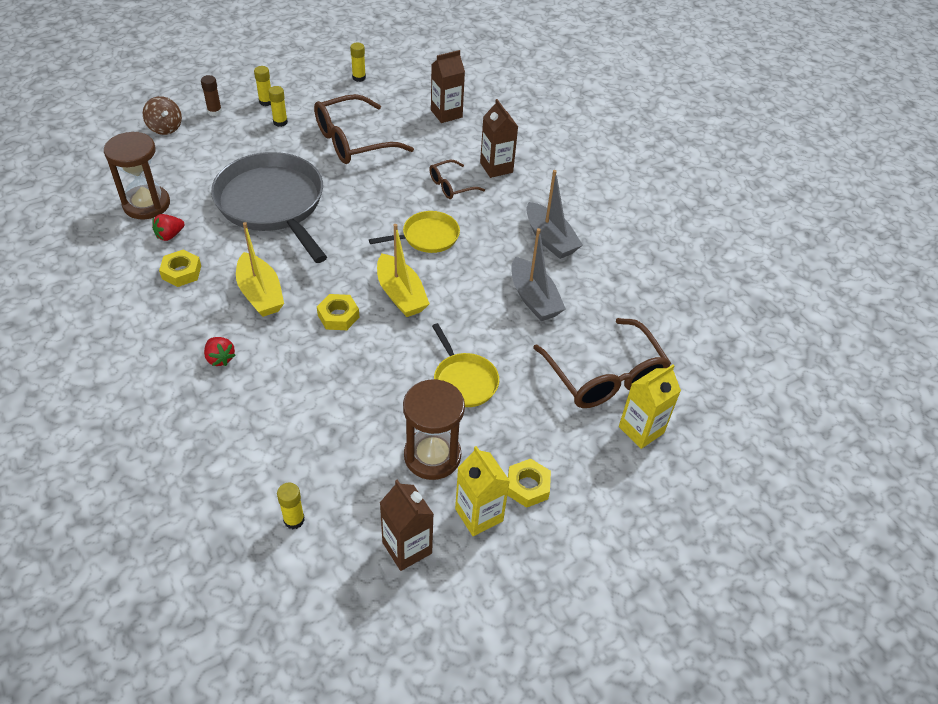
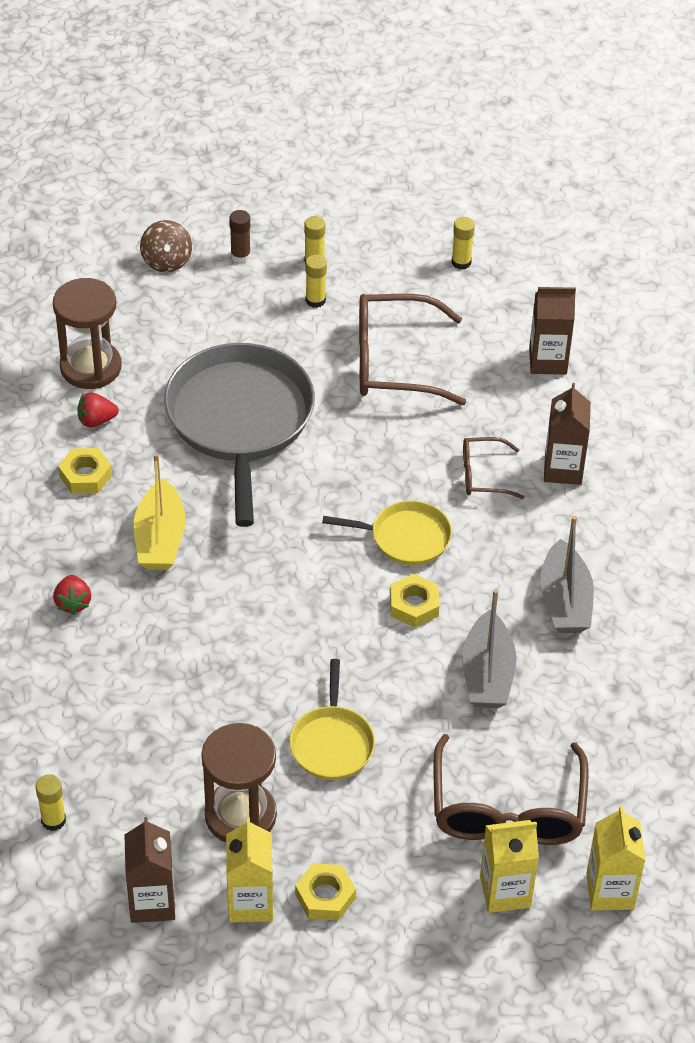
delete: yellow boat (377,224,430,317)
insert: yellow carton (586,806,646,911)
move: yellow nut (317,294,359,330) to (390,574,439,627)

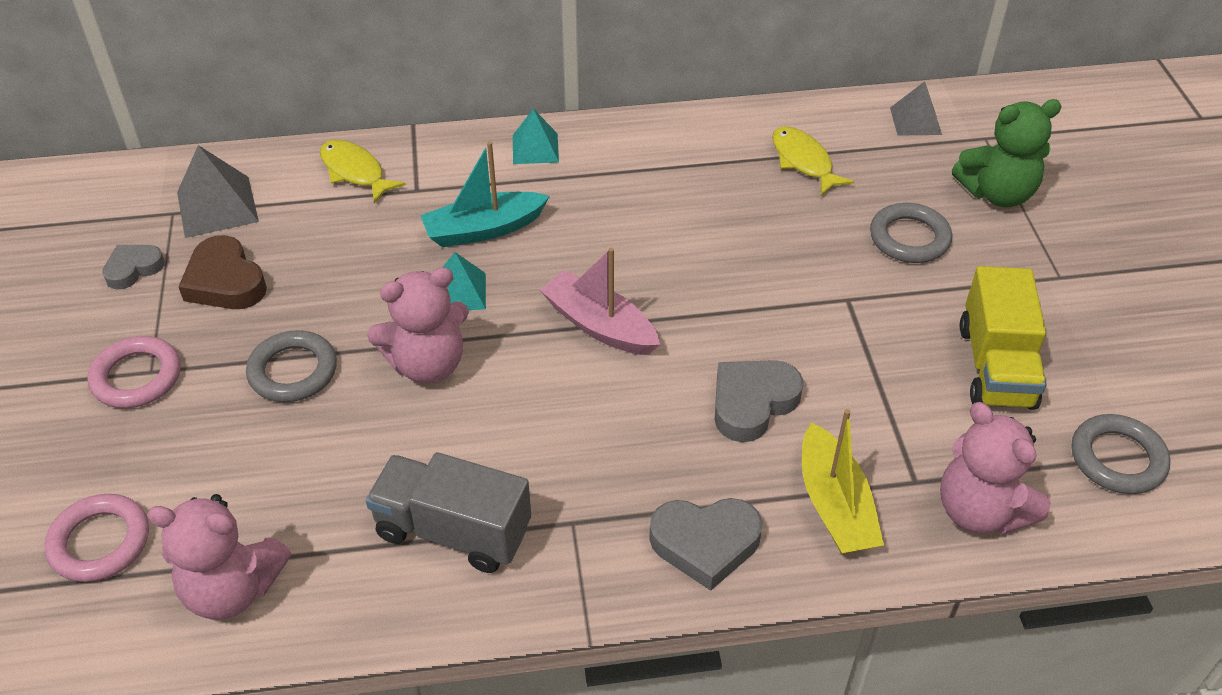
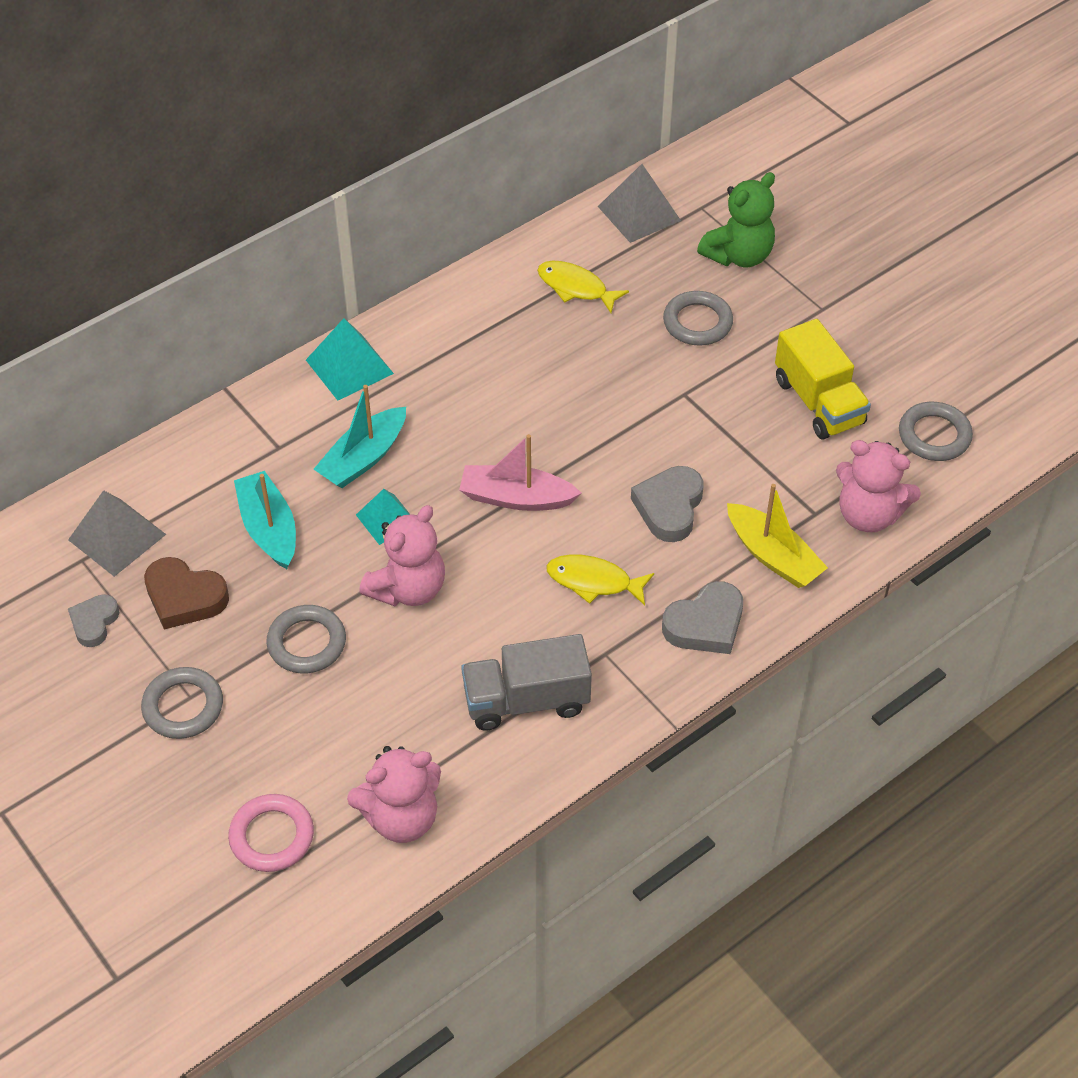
insert: turquoise boat (234,471,296,569)
move: yellow fish (320,140,406,203) to (546,555,654,605)
recolor: pink ring (87,336,181,408) to grey ring (141,667,223,739)
resize: turquoise pyramid (513,109,559,164) = (306,318,394,401) x1.50; grey pyramid (890,81,942,136) = (598,164,681,243) x1.50

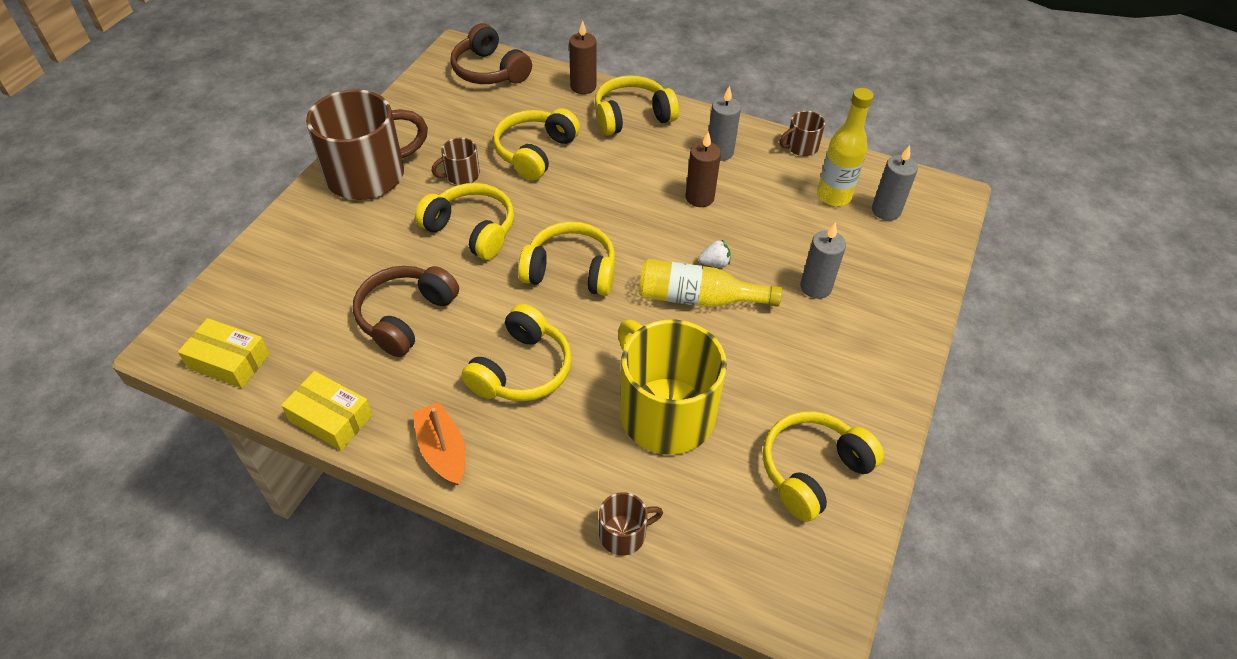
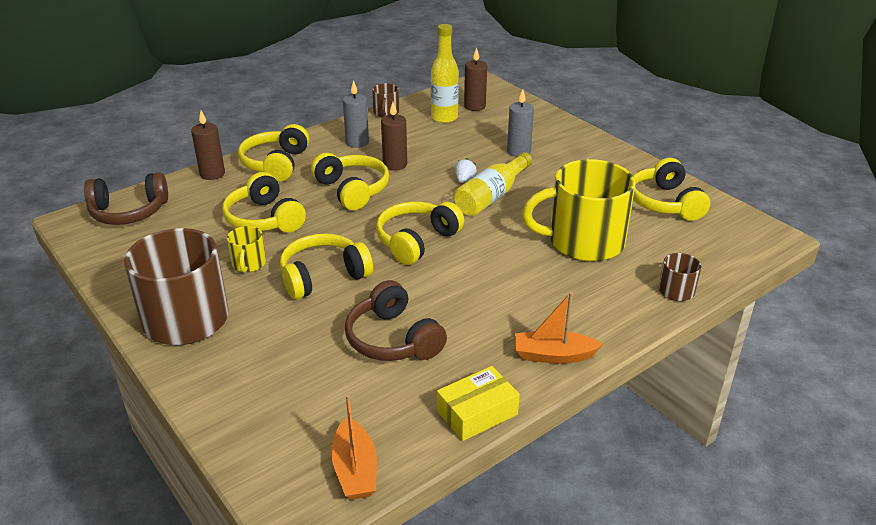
move: yellow headphones (461,304,572,401) to (311,153,389,210)
replace: yellow box (178,318,270,388) to orange boat (331,394,377,500)
recolor: brown mug (432,138,480,185) to yellow mug (227,226,266,273); grey candle (872,145,918,221) to brown candle (464,47,487,111)

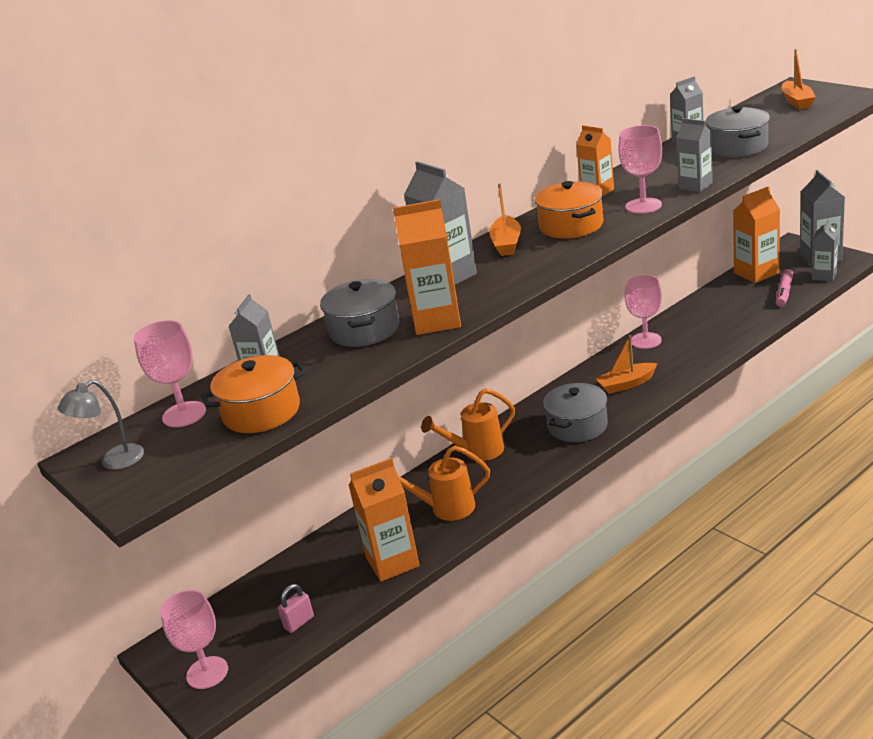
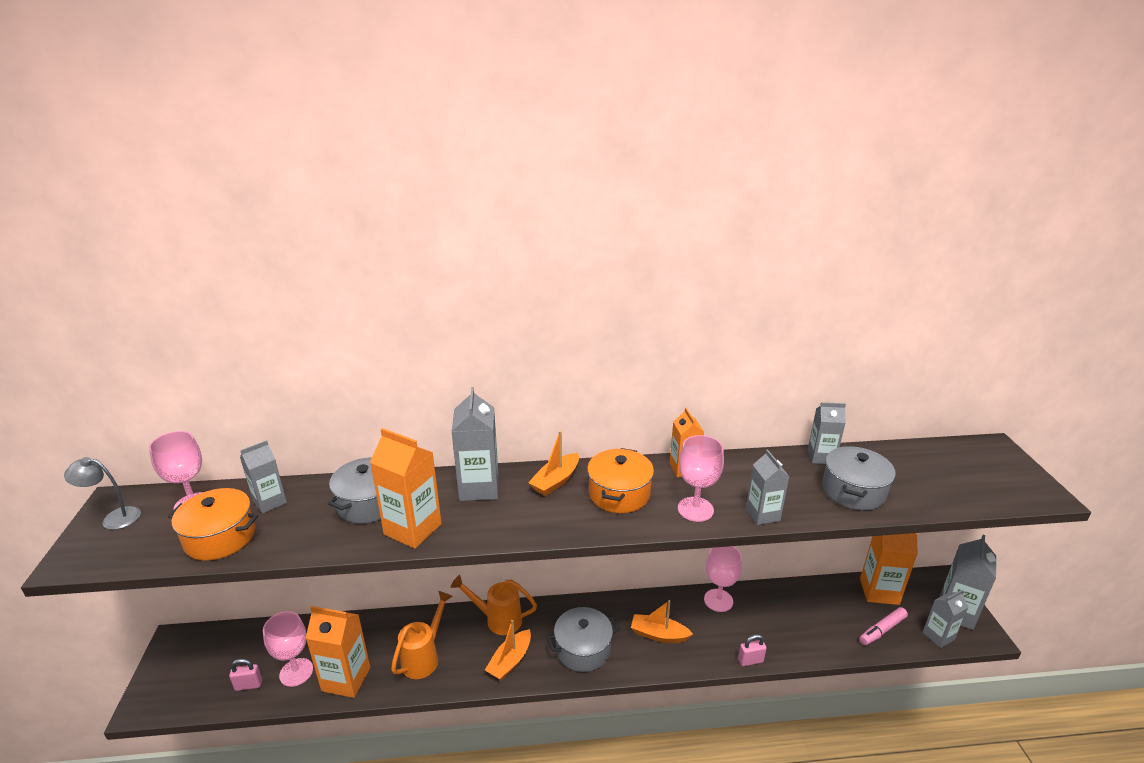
insert: pink padlock (738,634,767,666)
move: pink goblet (160,590,228,689) to (263,611,313,687); orange boat (782,49,816,109) to (485,620,531,680)
rotate: orange watering can (398,446,490,521) = (391,591,453,679) 90 degrees clockwise

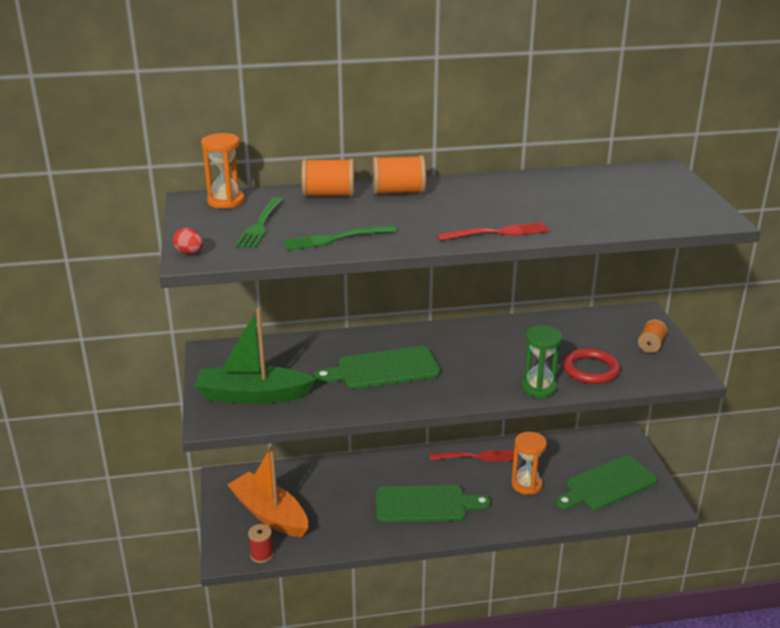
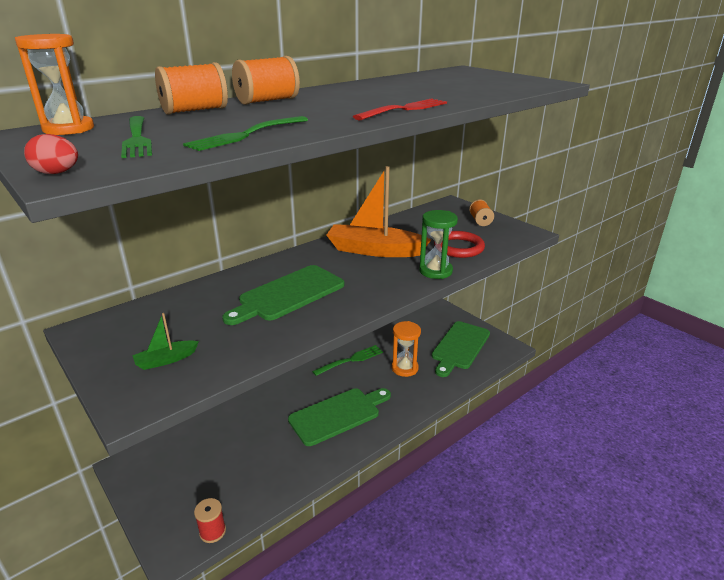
move: orange boat (227,446,308,538) to (327,166,431,257)
recolor: red fork (430,450,514,462) to green fork (312,345,383,376)
resize: green boat (194,308,316,404) = (132,313,199,370) x0.45

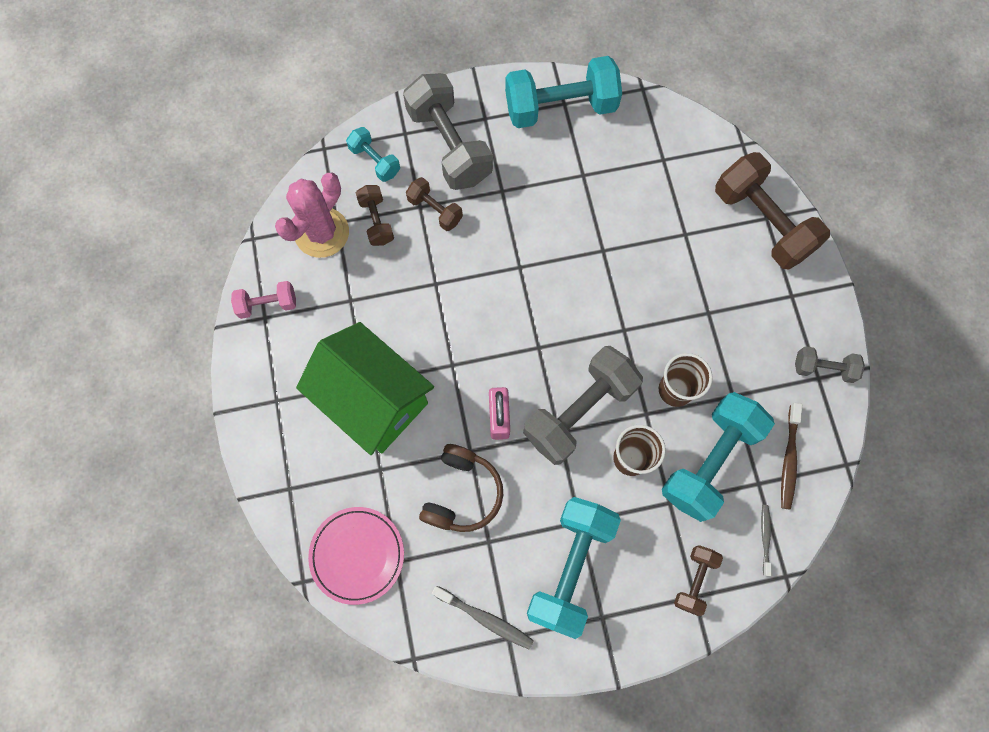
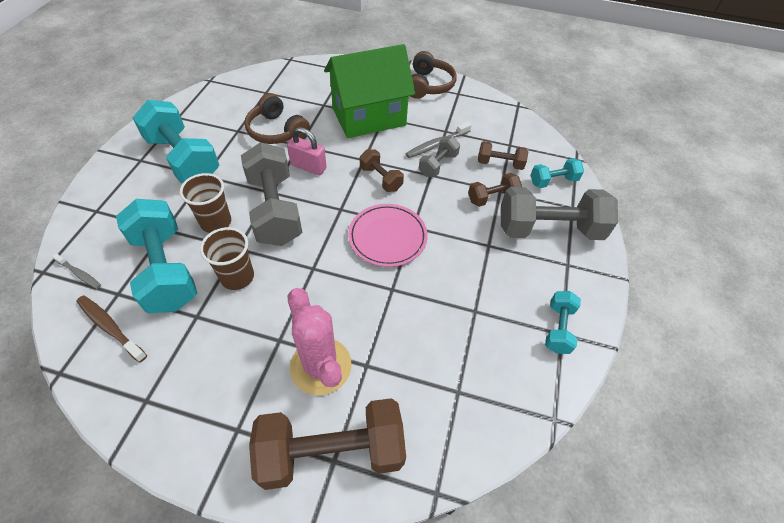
delete: pink dumbbell (231,281,296,319)
insert: brown headphones (410,51,457,99)
move: pink cactus (275,173,349,258) to (287,288,352,395); pink plate (308,507,404,605) to (348,204,428,267); grey toothbrush (432,586,534,649) to (406,122,472,158); brown dumbbell (674,545,723,616) to (360,149,404,192); grey dumbbell (795,346,865,383) to (419,137,460,177)
resize: turquoise dumbbell (505,56,622,128) = (545,291,581,354) x0.51

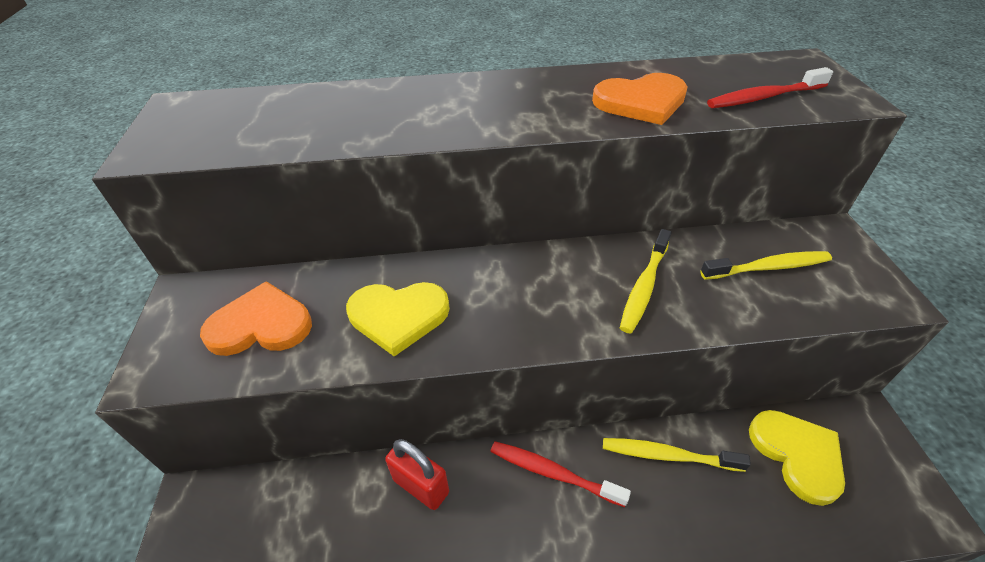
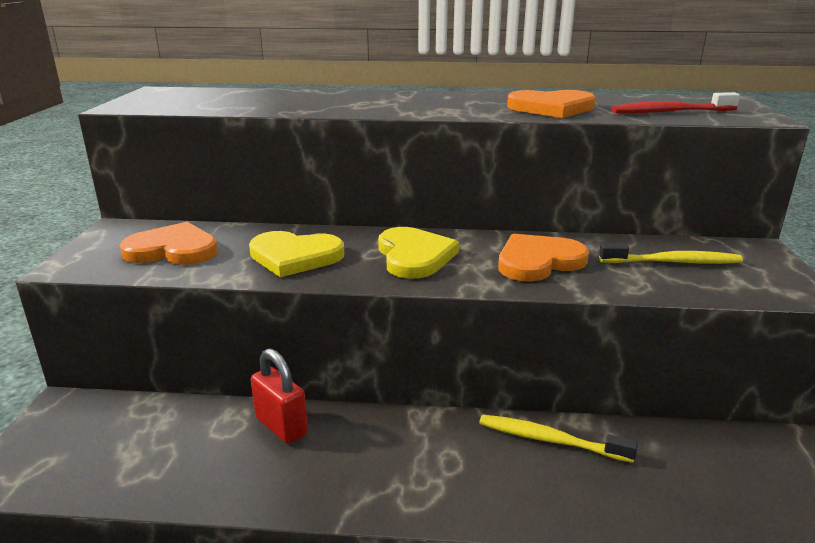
delete: red toothbrush (490,441,631,507)
move: yellow heart (749,410,845,506) to (378,227,459,279)
replace: yellow toothbrush (620,229,671,333) to orange heart (498,233,589,282)

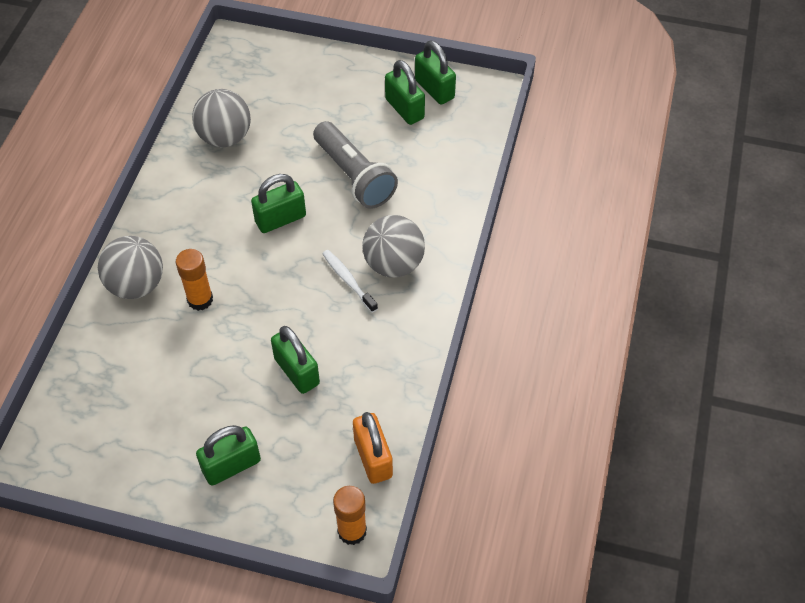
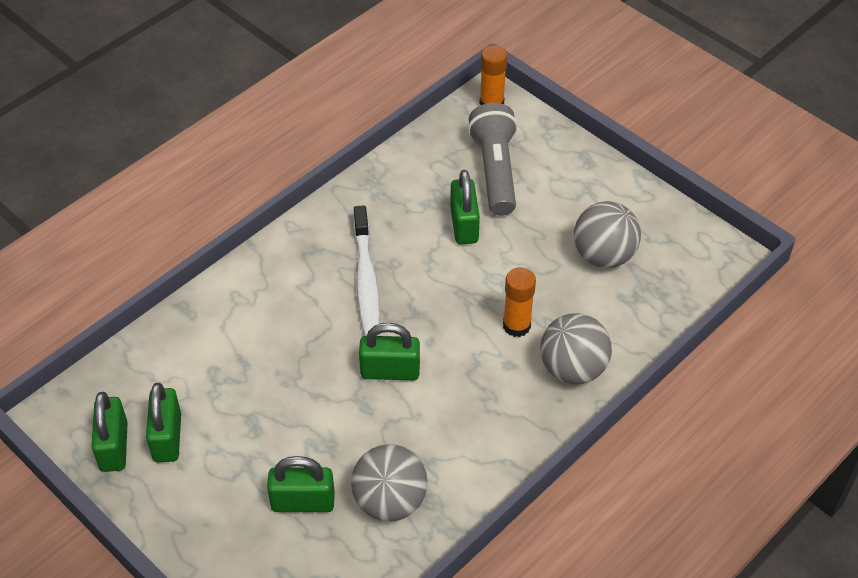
delete: orange padlock (353,412,393,484)
move: green padlock (196,425,261,486) to (267,456,335,512); grey flashlight (313,121,398,209) to (468,103,518,216); grey ball (362,215,425,277) to (574,201,641,268)
resize: white toothbrush (322,250,378,313) = (353,205,380,336) x1.65

